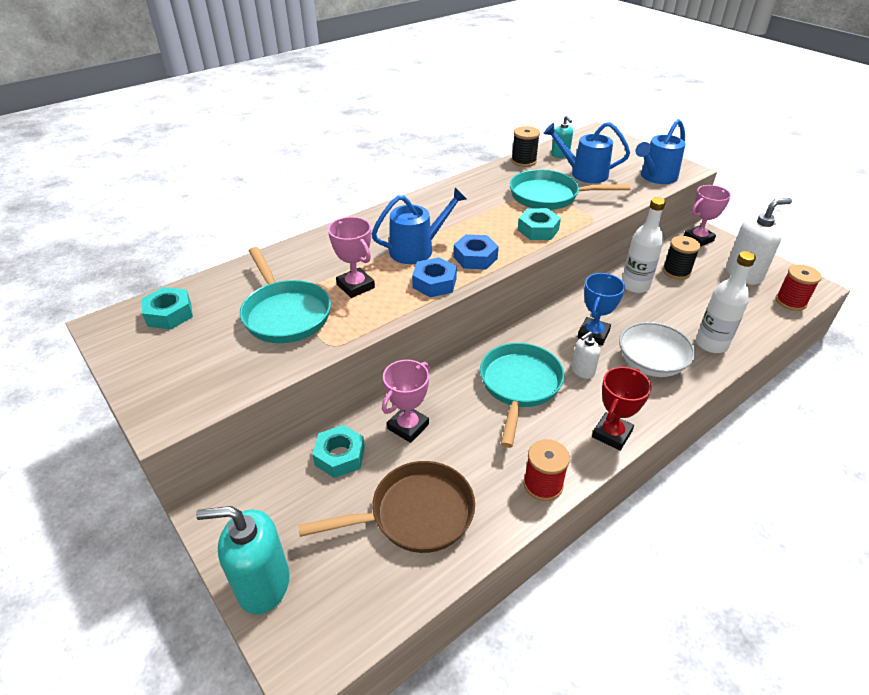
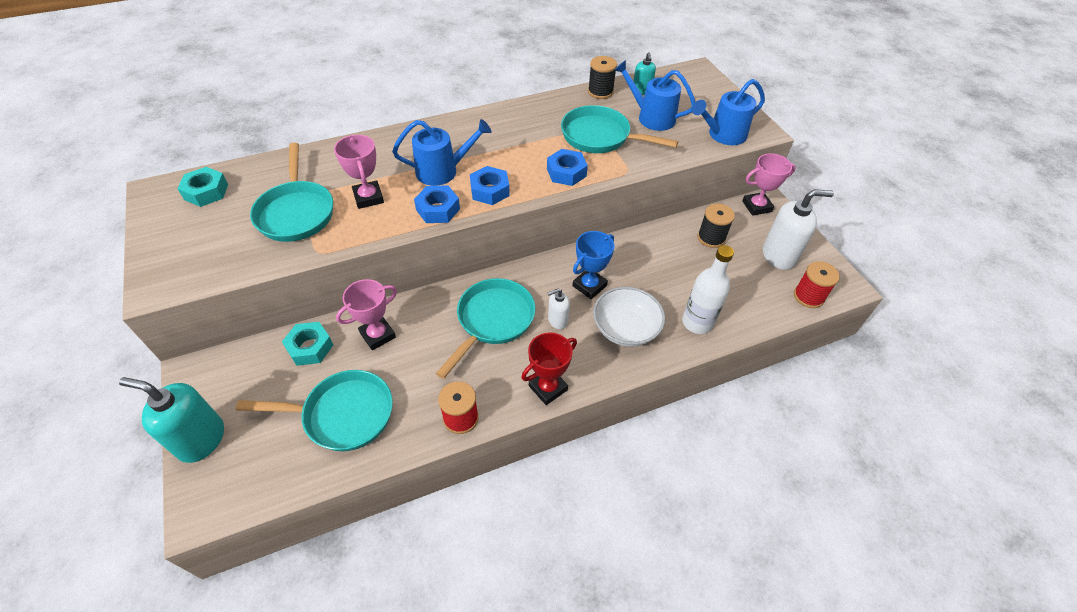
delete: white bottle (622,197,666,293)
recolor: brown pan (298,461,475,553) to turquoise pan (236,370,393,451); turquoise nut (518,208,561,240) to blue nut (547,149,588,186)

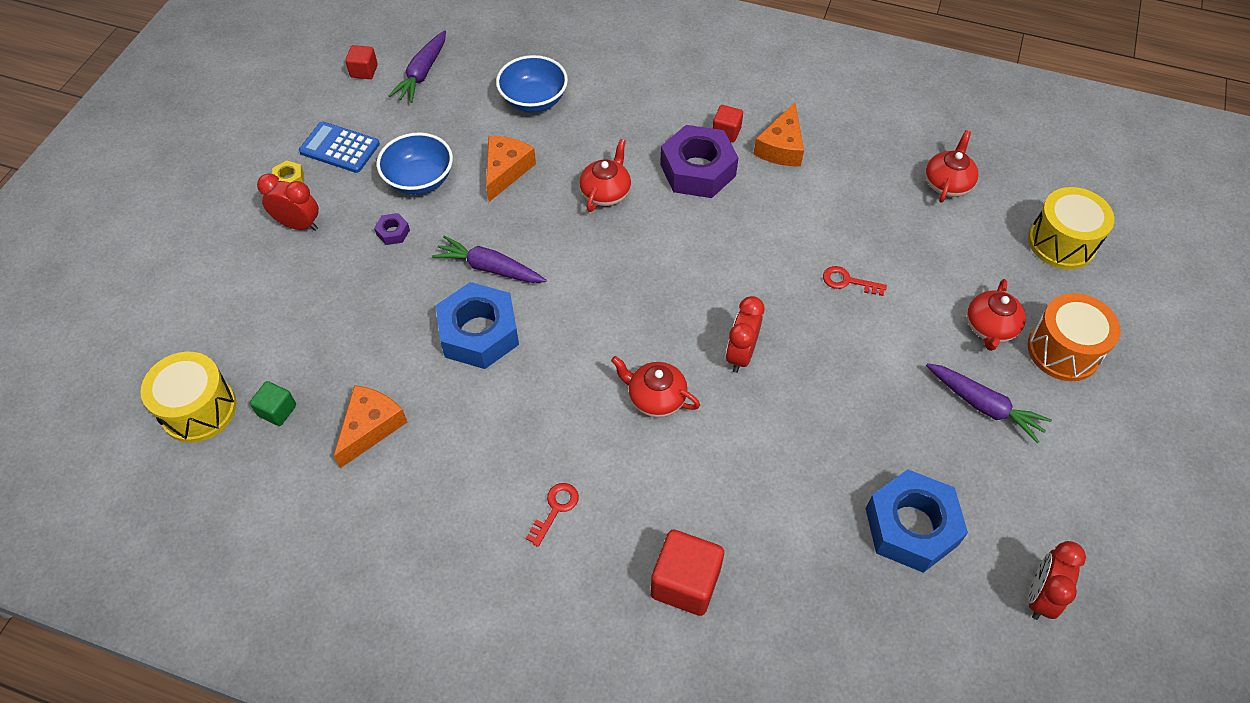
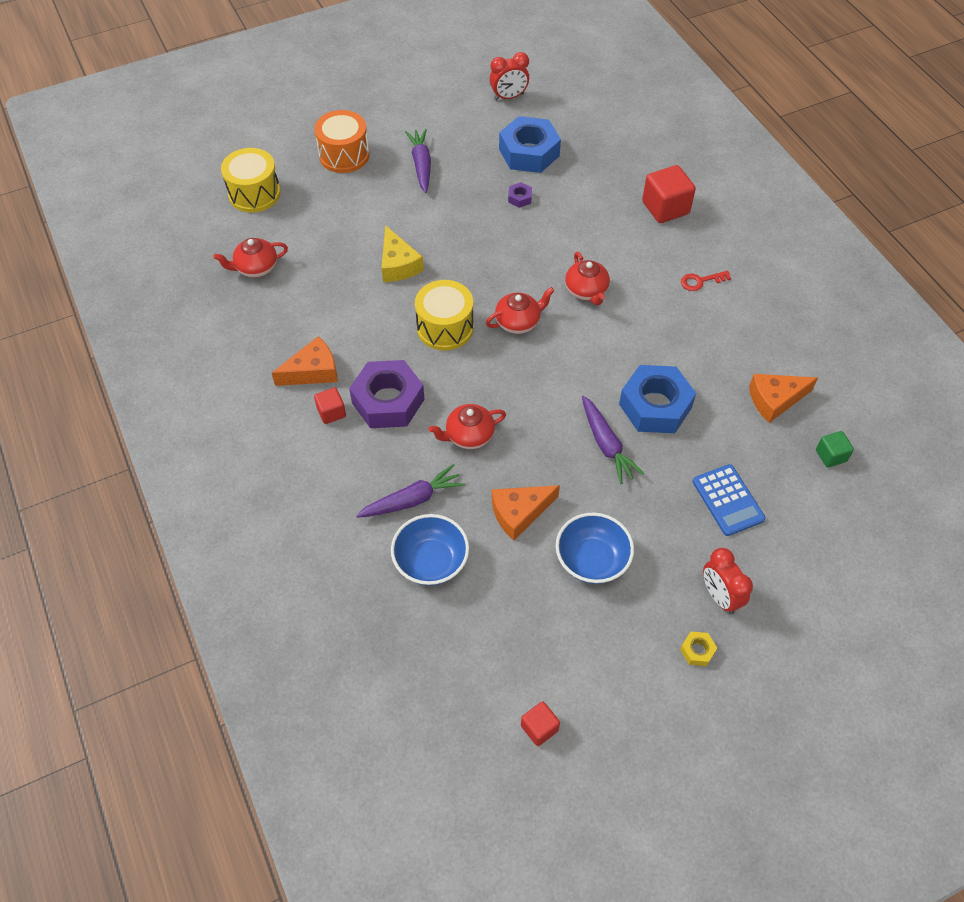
delete: red clock (726,296,764,373)
move: yellow drum (141,352,236,443) to (415,280,474,350); blue calculator (299,121,380,173) to (693,464,766,536); purple nut (374,213,410,245) to (508,182,532,208); purple carrot (388,30,446,103) to (356,464,465,518); red teapot (967,279,1026,351) to (486,287,554,334)
replace: red key (823,266,887,296) to yellow cheese (382,225,424,282)

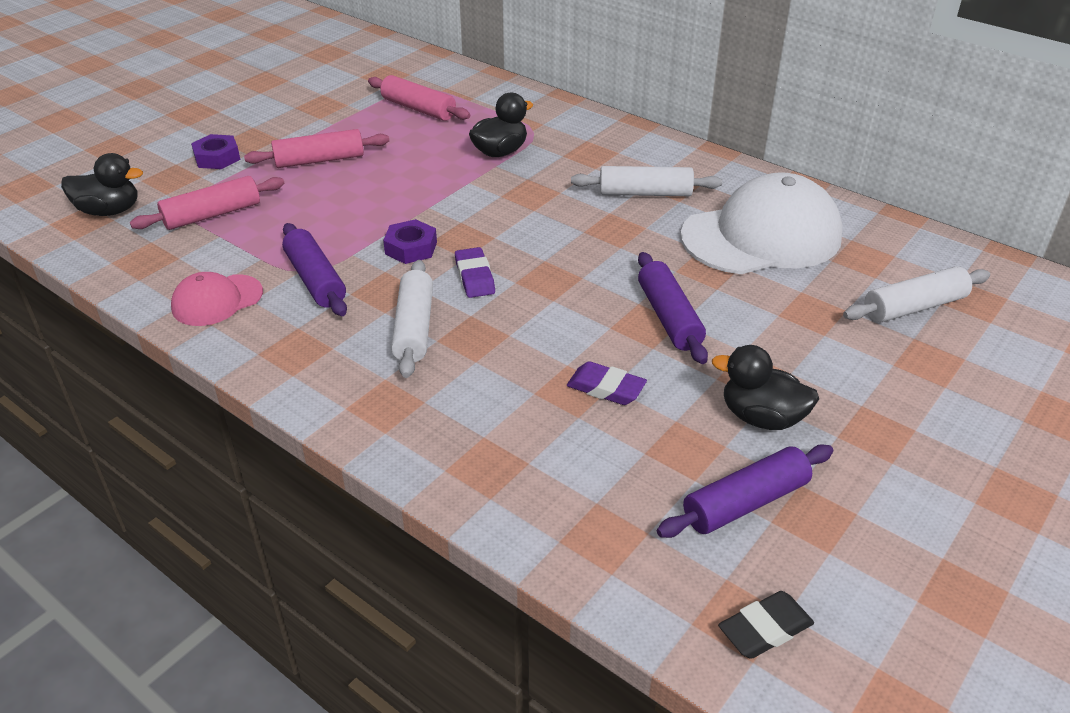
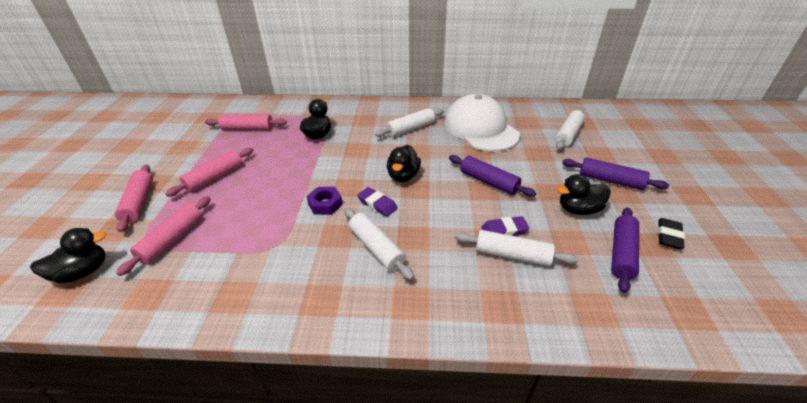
delete: pink cap (171,272,263,326)
insert: black duck (387,145,421,182); white rolling pin (455,230,578,266)
move: purple rolling pin (282,223,347,316) to (562,157,669,190); black eraser (718,591,814,659) to (658,218,685,249)
replace: purple nut (191,134,241,169) to pink rolling pin (115,165,153,232)
rotate: white cap (680,173,843,274) = (444,94,520,151) 60 degrees counterclockwise

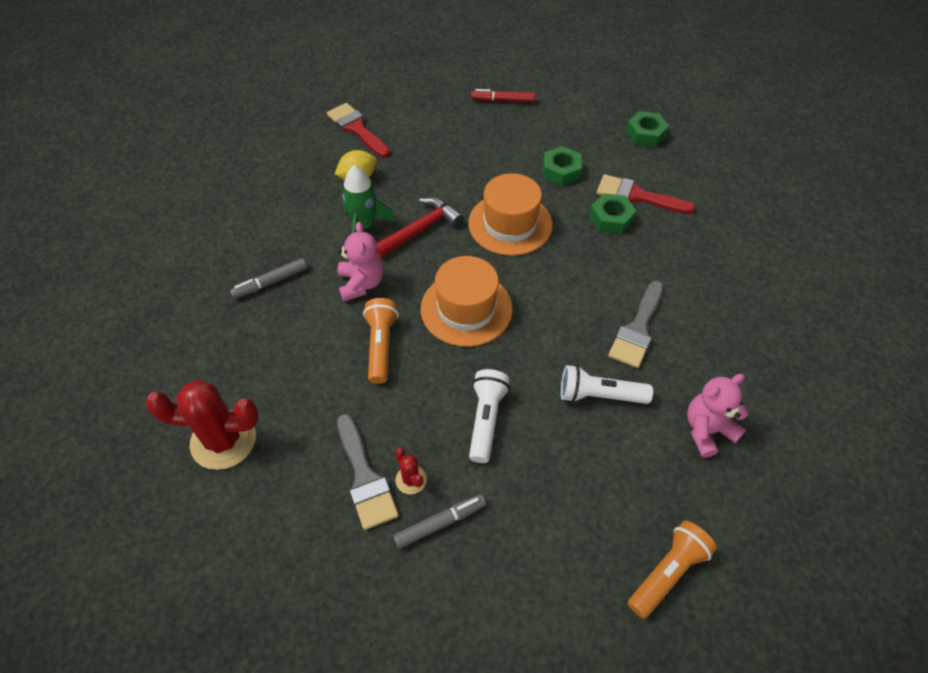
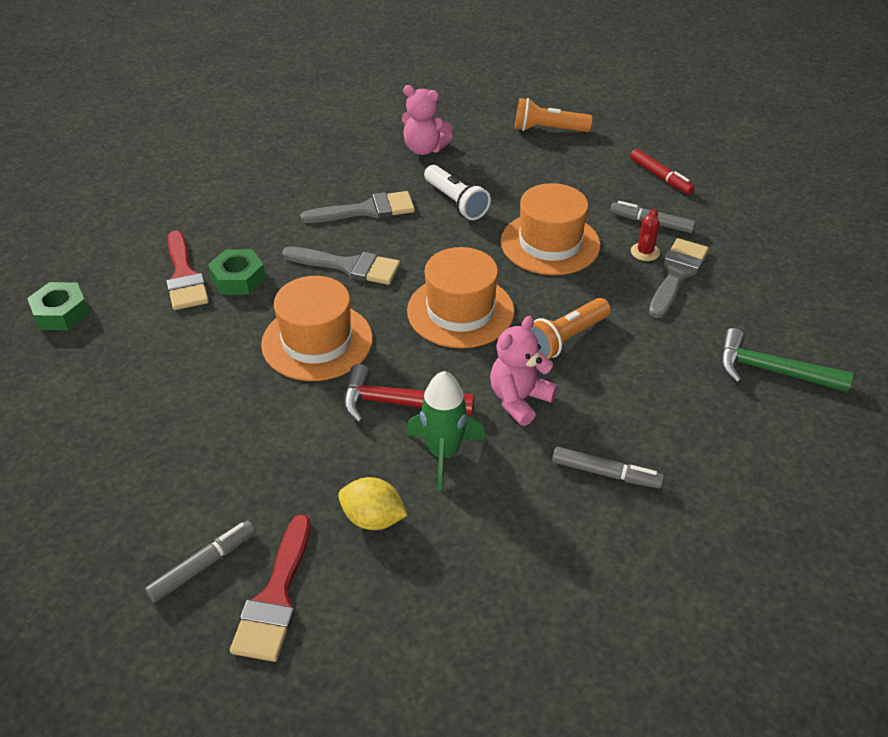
delete: green nut (543,146,582,186)
insert: grey marker (145,520,255,603); grey brush (282,247,400,285)
move: red marker (471,89,535,103) to (630,149,695,195)
replace: red cactus (145,380,259,470) to green hammer (720,328,853,392); white flashlight (469,369,510,463) to orange hat (501,183,600,275)

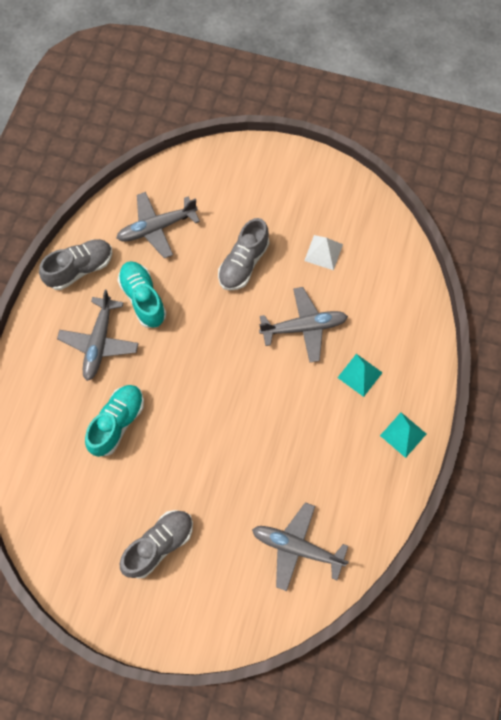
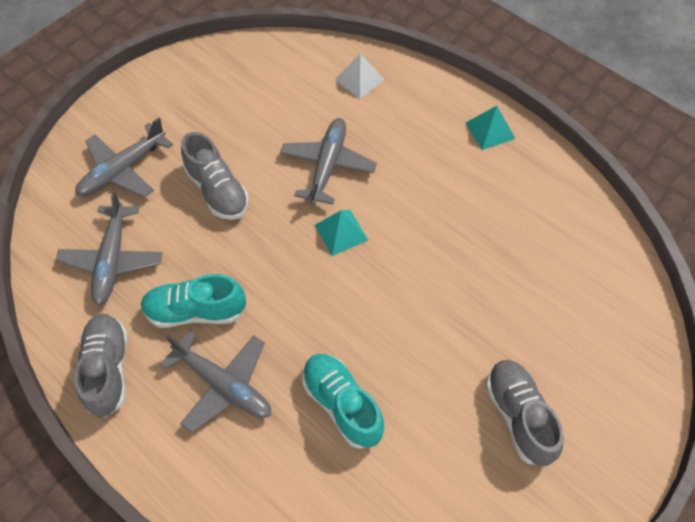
move: grey plane (252,502,349,591) to (75,118,173,198); white pyramid (304,235,343,270) to (335,54,385,99); turquoise pyramid (337,354,383,397) to (315,210,368,256)

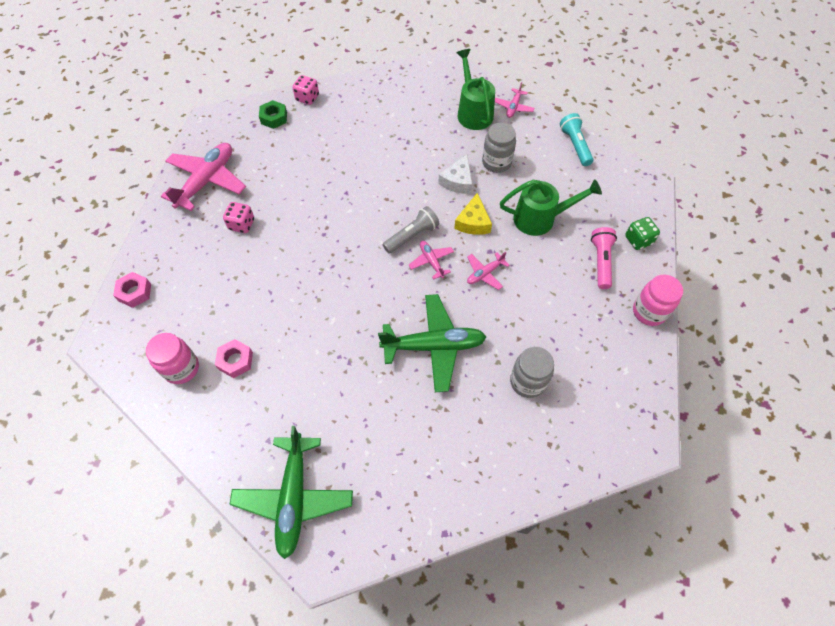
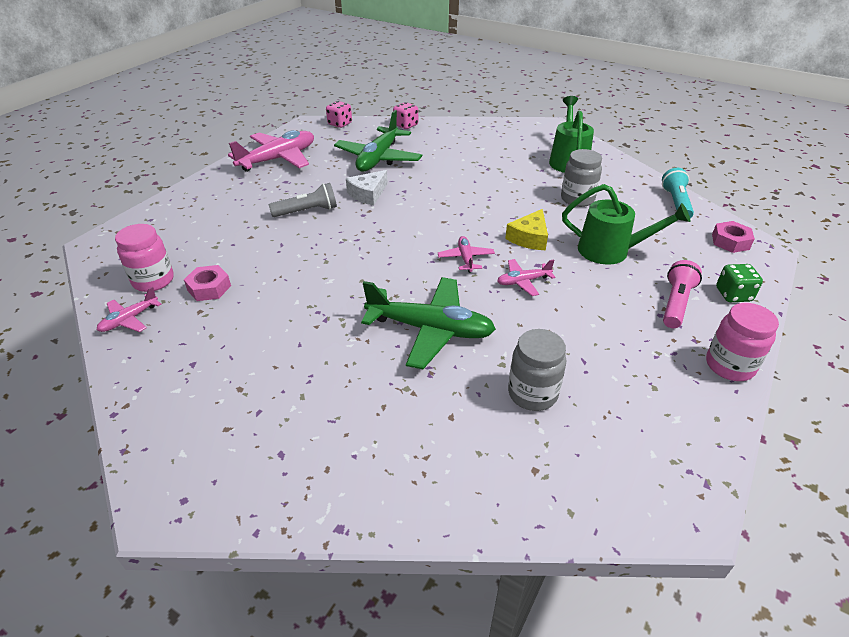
delete: green nut (259,100,287,129)
move: pink nut (113,272,151,308) to (712,221,755,253); pink dice (223,202,254,233) to (326,101,352,128); green plane (230,426,353,559) to (334,110,422,172); grey flashlight (382,206,439,254) to (269,183,337,217); white cheese (438,154,472,194) to (346,170,388,205); pink plane (495,82,535,118) to (97,287,161,332)

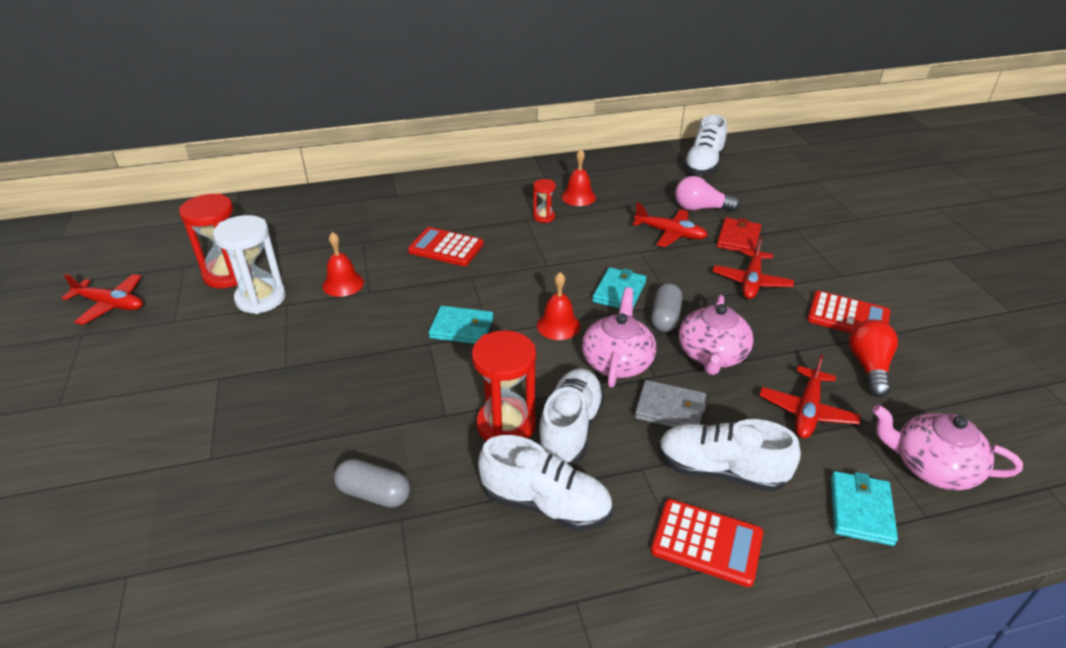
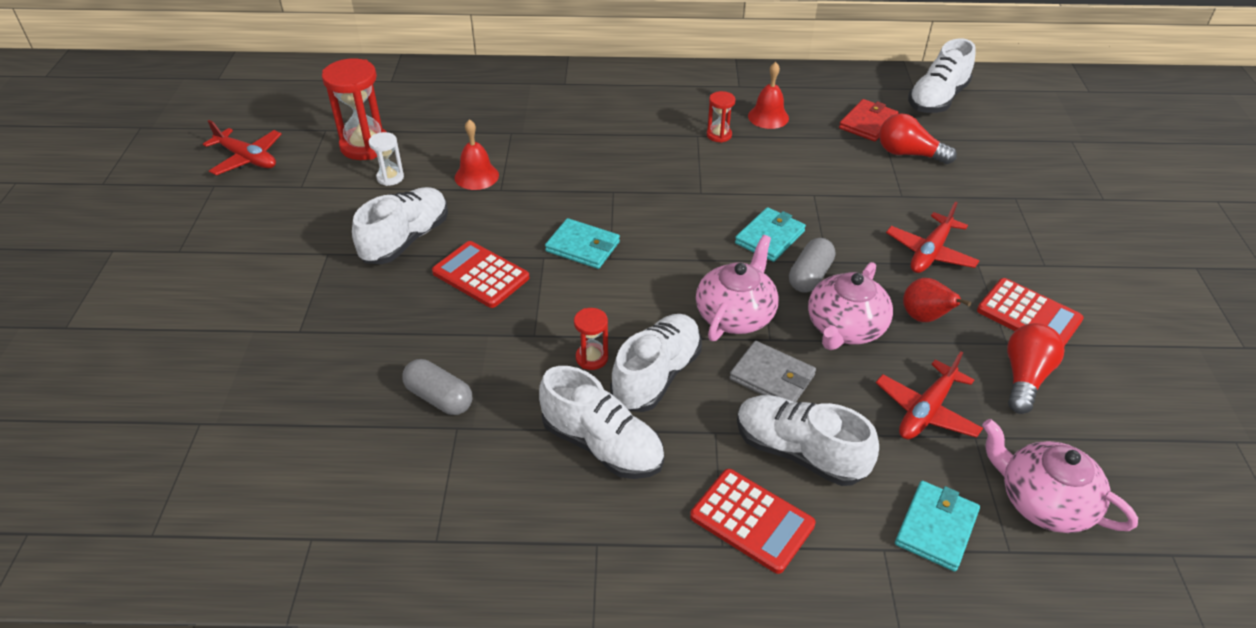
delete: red bell (537,272,580,340); red plane (633,203,708,247)
insert: white shoe (352,187,448,264); red pear (903,278,971,322)
move: red calculator (408,227,484,266) to (432,241,529,308); red wallet (717,218,761,252) to (839,99,899,141)
recolor: pink light bulb (675,176,740,212) to red light bulb (879,113,957,164)
resize: white hourglass (213,215,286,314) = (369,132,404,186) x0.52; red hourglass (472,330,536,441) = (574,308,608,370) x0.52

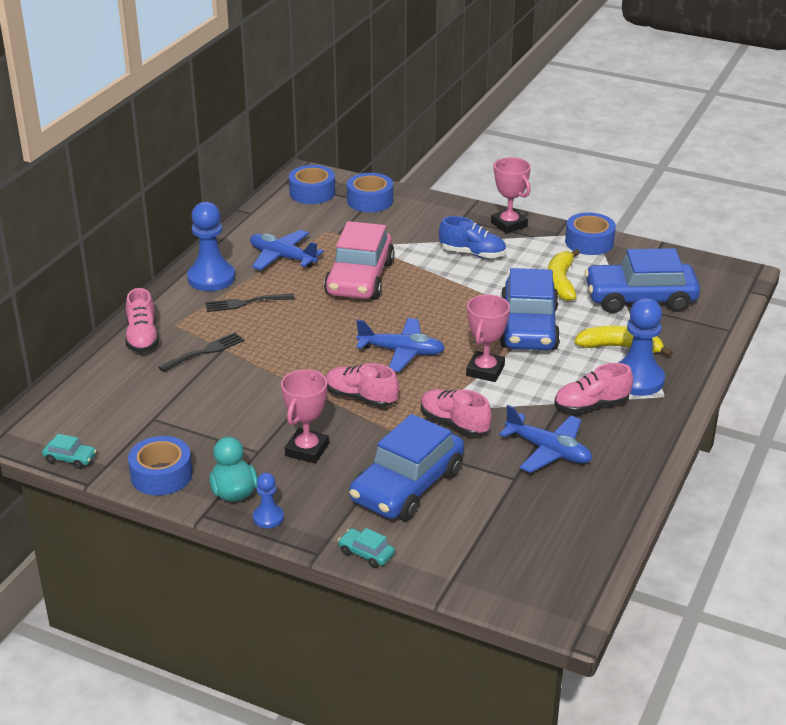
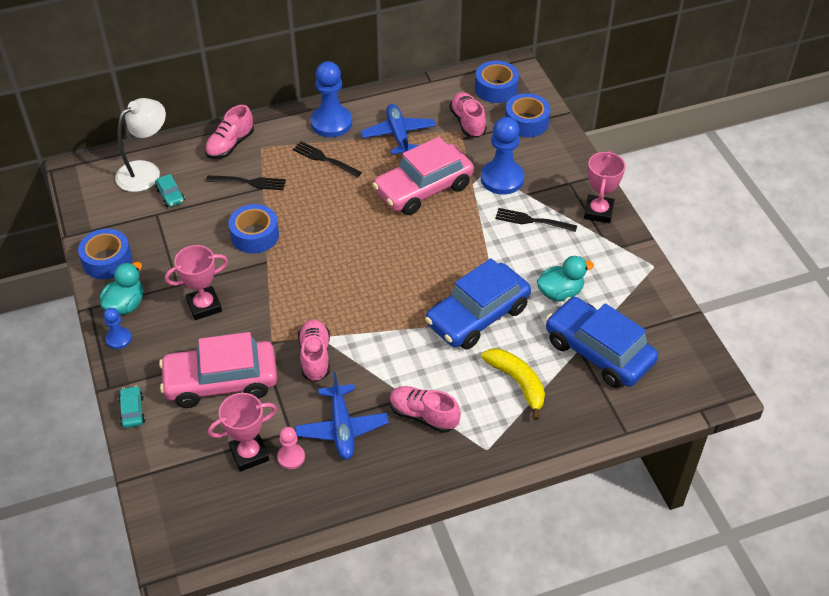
delete: blue plane (356,318,445,372)
insert: white lamp (115,98,166,192); pink pawn (277,427,305,469)
move: turquoise car (42,434,97,469) to (155,174,185,207); pink shoe (326,363,399,408) to (449,92,486,137); pink trophy (466,295,510,382) to (208,393,277,472); blue tape (565,212,616,255) to (228,204,279,254); blue pawn (618,298,665,396) to (481,117,524,195)
replace: blue shoe (439,216,506,259) to black fork (495,208,577,232); yellow banana (548,249,580,301) to turquoise duck (537,256,594,301)
recolor: blue car (349,414,464,521) to pink car (159,332,277,408)

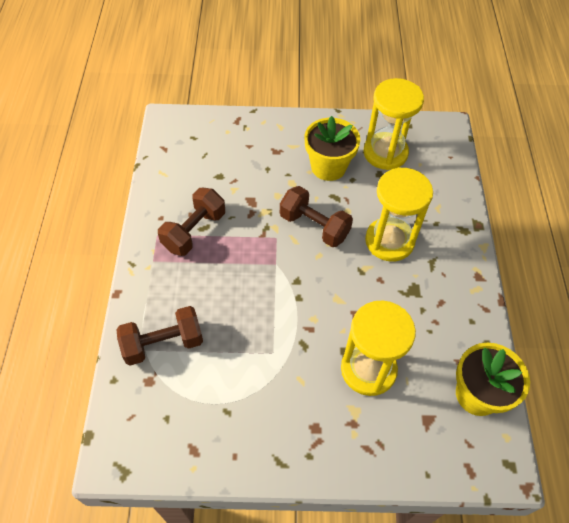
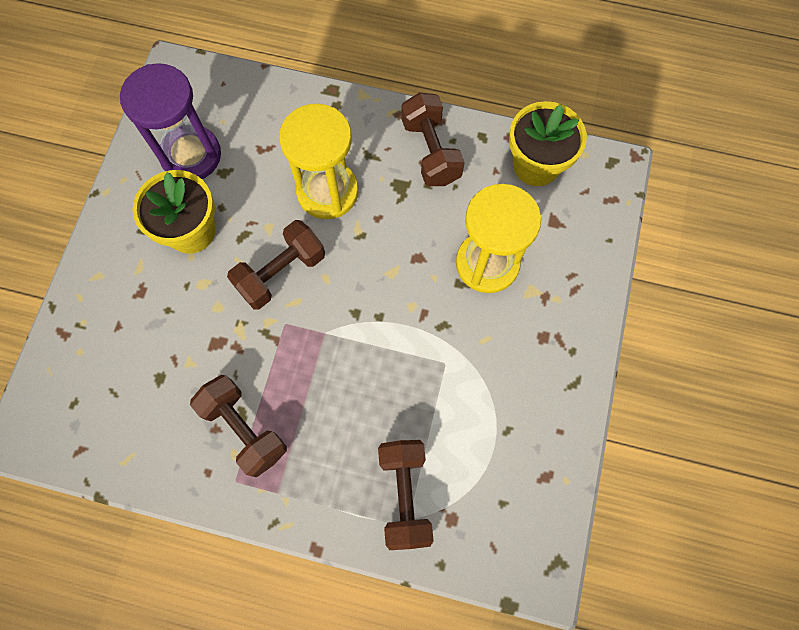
insert: brown dumbbell (401,93,465,186)
recolor: yellow hourglass (364,78,424,170) to purple hourglass (120,63,221,179)

